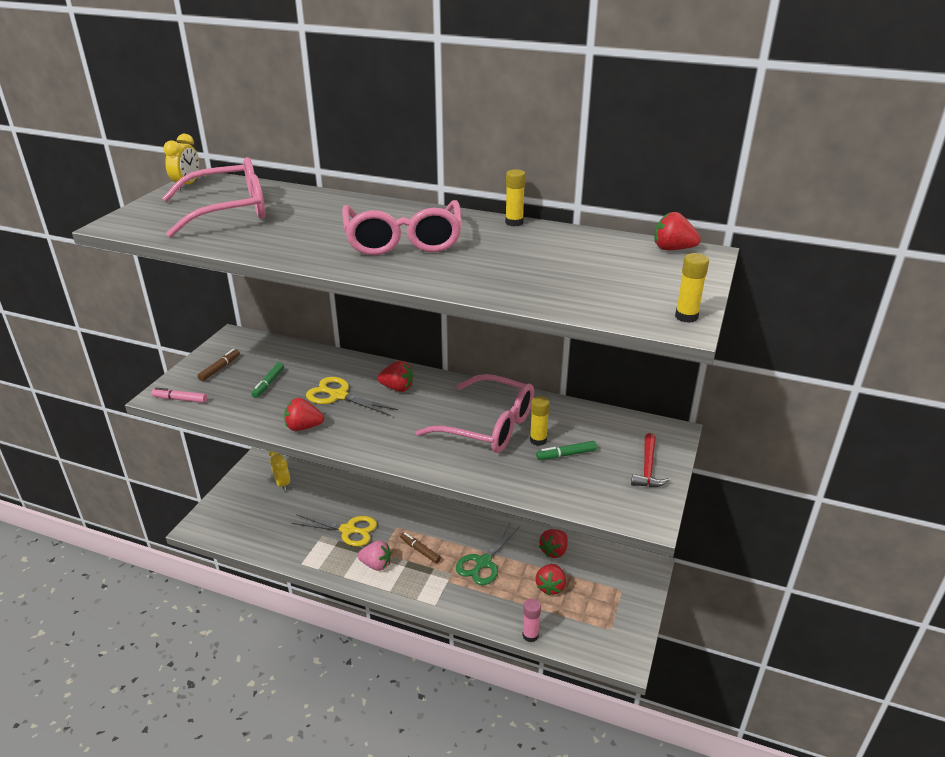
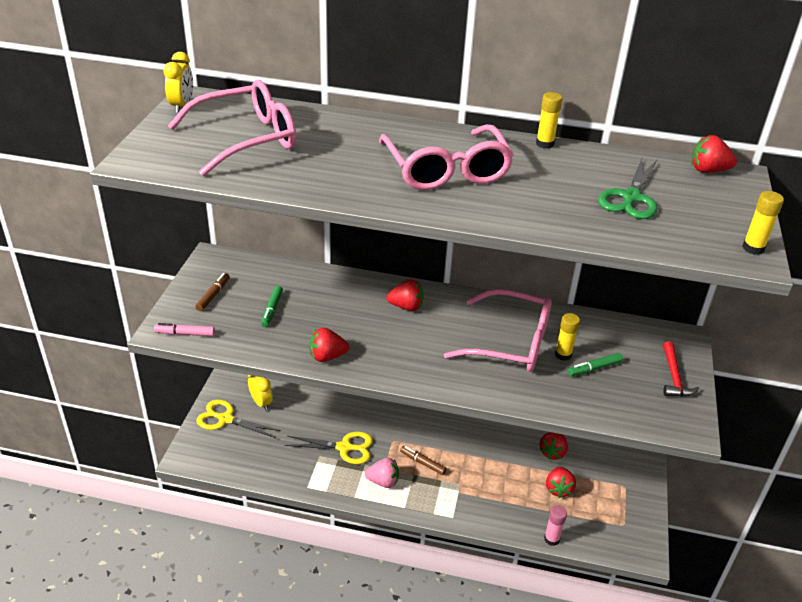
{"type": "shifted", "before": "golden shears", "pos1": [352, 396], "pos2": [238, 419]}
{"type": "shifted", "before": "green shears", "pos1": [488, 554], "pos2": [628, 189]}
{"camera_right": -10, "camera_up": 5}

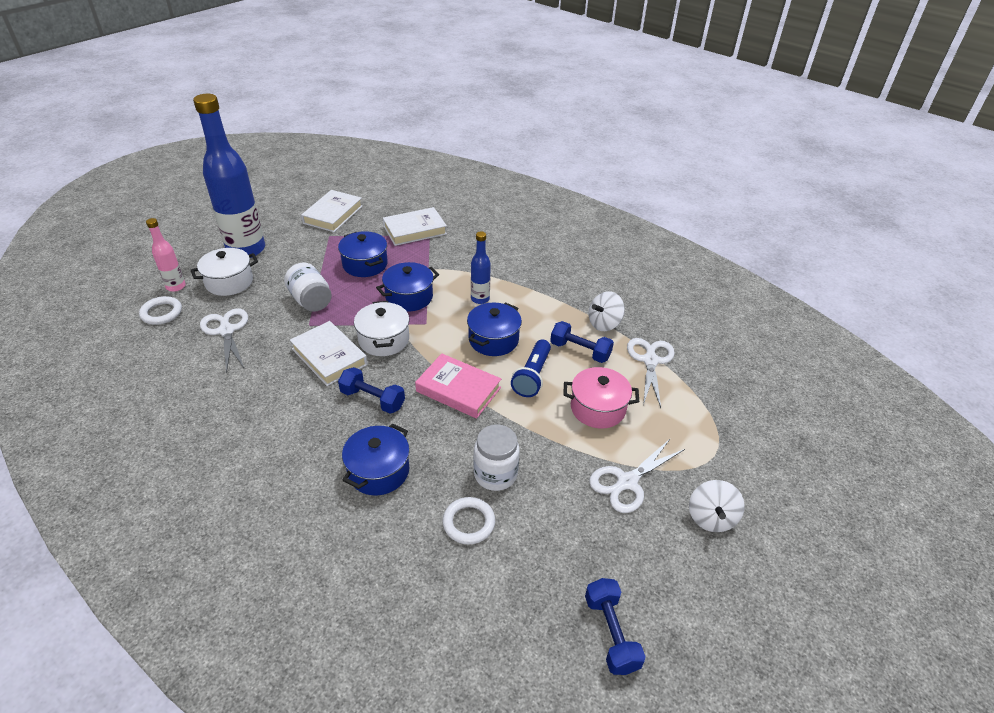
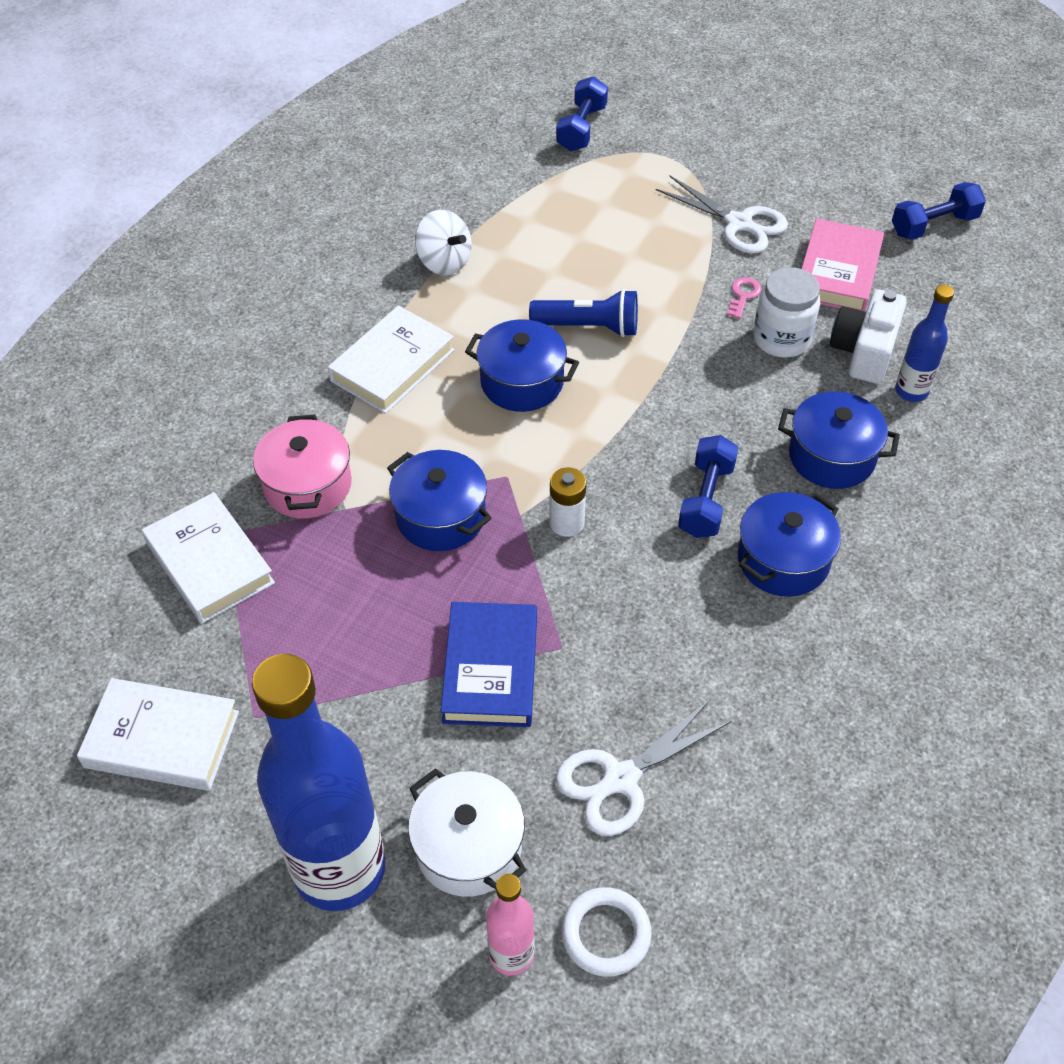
{"type": "swapped", "before": "pure white jam jar", "after": "cobalt book", "pos1": [308, 287], "pos2": [489, 664]}
{"type": "shifted", "before": "pure white book", "pos1": [329, 353], "pos2": [391, 360]}
{"type": "shifted", "before": "cobalt stockpot", "pos1": [363, 254], "pos2": [789, 544]}
{"type": "swapped", "before": "pure white stockpot", "after": "pure white AA battery", "pos1": [381, 328], "pos2": [568, 502]}
{"type": "shifted", "before": "pink book", "pos1": [458, 386], "pos2": [843, 265]}
{"type": "swapped", "before": "pure white hoop", "after": "pure white camera", "pos1": [469, 520], "pos2": [868, 336]}
{"type": "shifted", "before": "cobalt drink bottle", "pos1": [481, 267], "pos2": [924, 343]}
{"type": "shifted", "before": "cobalt hand weight", "pos1": [582, 342], "pos2": [582, 113]}
{"type": "shifted", "before": "pink stockpot", "pos1": [601, 397], "pos2": [302, 466]}
{"type": "gone", "before": "pure white shears", "pos1": [651, 373]}
{"type": "gone", "before": "pure white spinning top", "pos1": [717, 506]}
{"type": "new", "after": "pink door key", "pos2": [744, 298]}
{"camera_right": -100, "camera_up": 10}

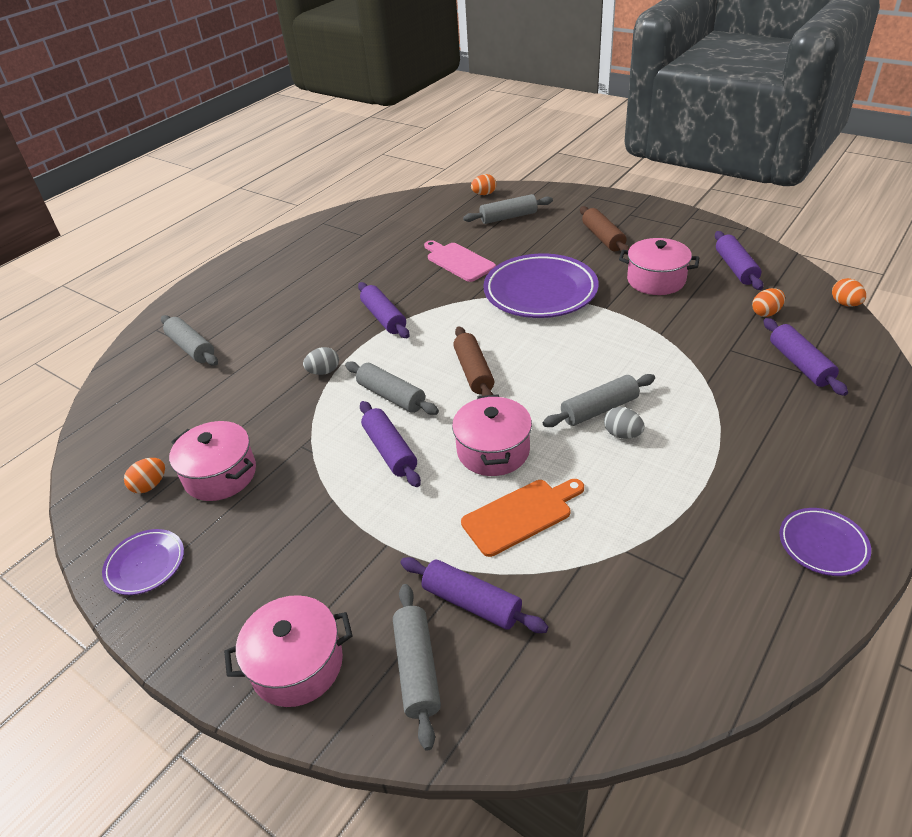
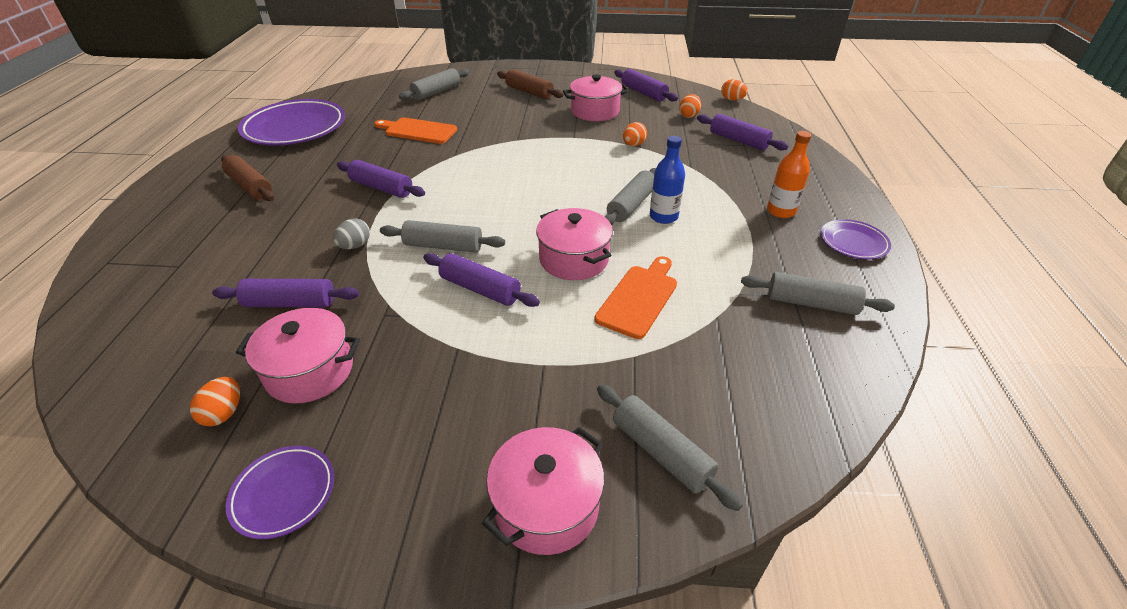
{"type": "shifted", "before": "gray dough roller", "pos1": [189, 340], "pos2": [818, 293]}
{"type": "shifted", "before": "purple dough roller", "pos1": [474, 595], "pos2": [285, 293]}
{"type": "repainted", "before": "pink bread board", "after": "orange bread board", "pos1": [460, 261], "pos2": [415, 131]}
{"type": "shifted", "before": "dark brown dough roller", "pos1": [473, 361], "pos2": [247, 178]}
{"type": "shifted", "before": "orange egg", "pos1": [483, 184], "pos2": [635, 134]}
{"type": "shifted", "before": "purple flat dish", "pos1": [540, 286], "pos2": [291, 122]}
{"type": "swapped", "before": "gray egg", "after": "cobalt drink bottle", "pos1": [624, 423], "pos2": [667, 180]}
{"type": "new", "after": "orange drink bottle", "pos2": [789, 174]}
{"camera_right": -35, "camera_up": 0}

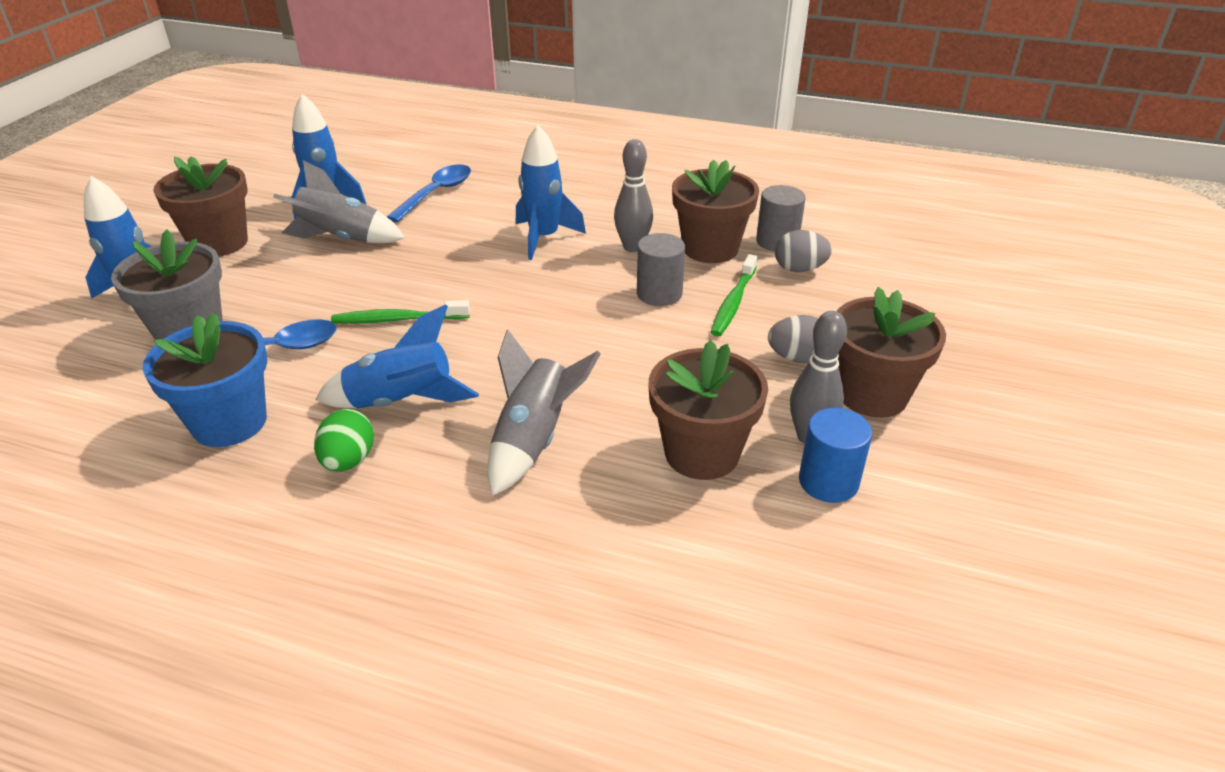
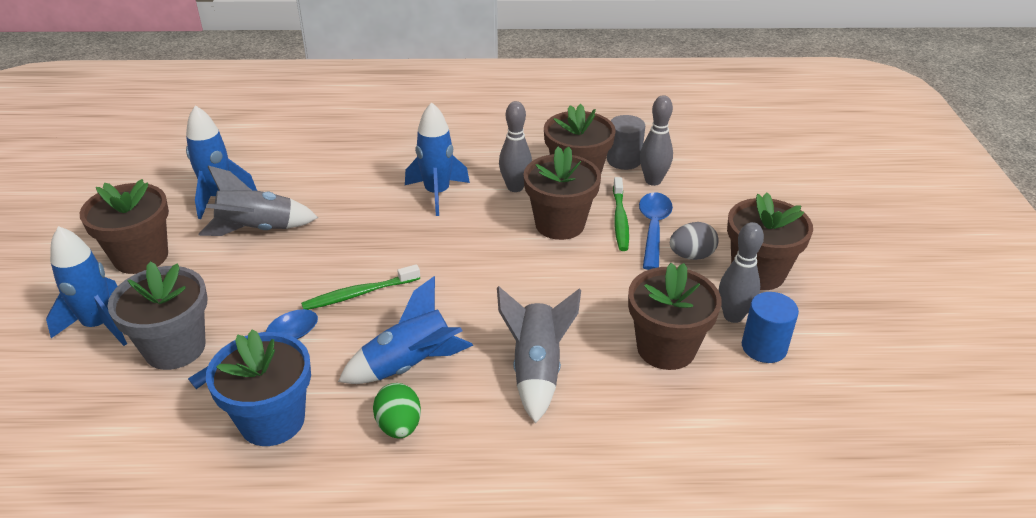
{"type": "shifted", "before": "cobalt tablespoon", "pos1": [429, 193], "pos2": [656, 231]}
{"type": "swapped", "before": "gray cylinder shape", "after": "dark brown plant pot", "pos1": [661, 269], "pos2": [562, 193]}
{"type": "swapped", "before": "gray egg", "after": "gray bowling pin", "pos1": [803, 251], "pos2": [656, 140]}
{"camera_right": -20, "camera_up": 0}

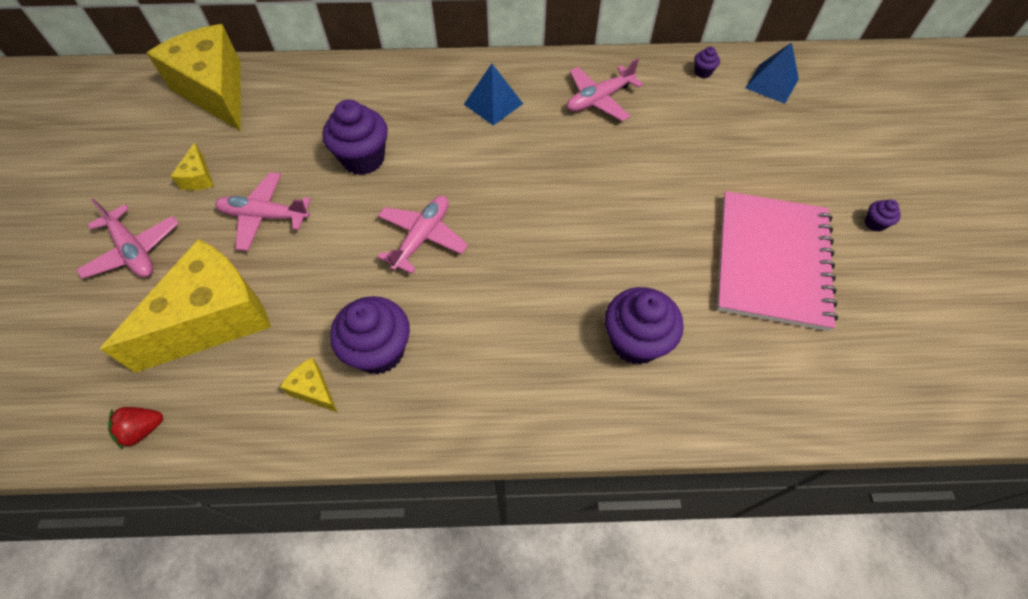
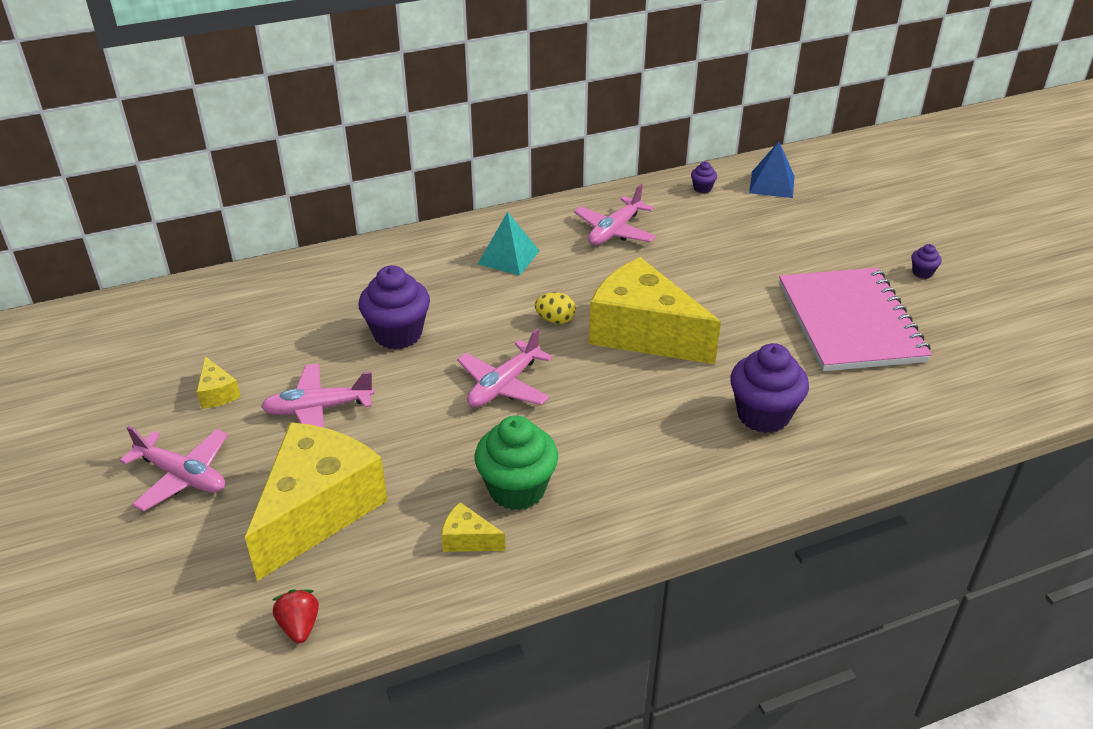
{"type": "rotated", "before": "scarlet toy strawberry", "pos1": [135, 428], "pos2": [295, 616], "turn": 120}
{"type": "shifted", "before": "golden piece of cheese", "pos1": [194, 77], "pos2": [655, 310]}
{"type": "repainted", "before": "purple fairy cake", "after": "green fairy cake", "pos1": [370, 335], "pos2": [516, 462]}
{"type": "rotated", "before": "pink plane", "pos1": [423, 235], "pos2": [505, 367], "turn": -150}
{"type": "repainted", "before": "cobalt pyramid shape", "after": "aqua pyramid shape", "pos1": [493, 95], "pos2": [509, 244]}
{"type": "new", "after": "golden egg", "pos2": [555, 308]}
{"camera_right": -20, "camera_up": -20}

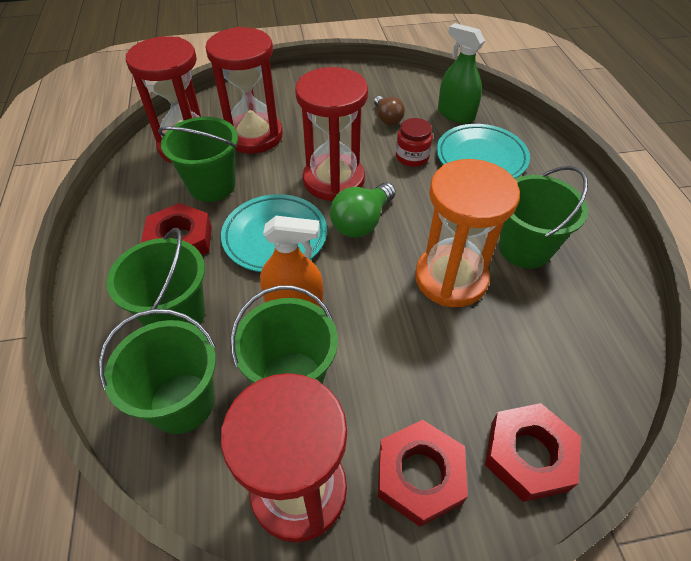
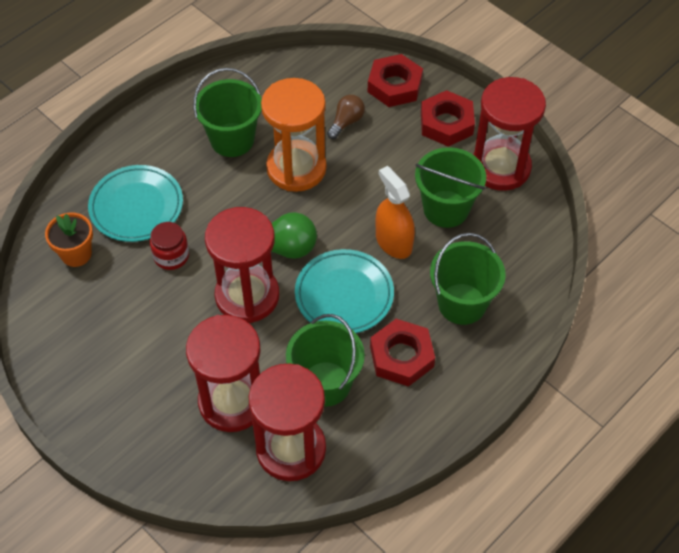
{"type": "gone", "before": "green pail", "pos1": [157, 371]}
{"type": "shifted", "before": "dark brown light bulb", "pos1": [389, 110], "pos2": [346, 117]}
{"type": "swapped", "before": "green spray cleaner", "after": "orange plant pot", "pos1": [461, 73], "pos2": [69, 240]}
{"camera_right": -125, "camera_up": 5}

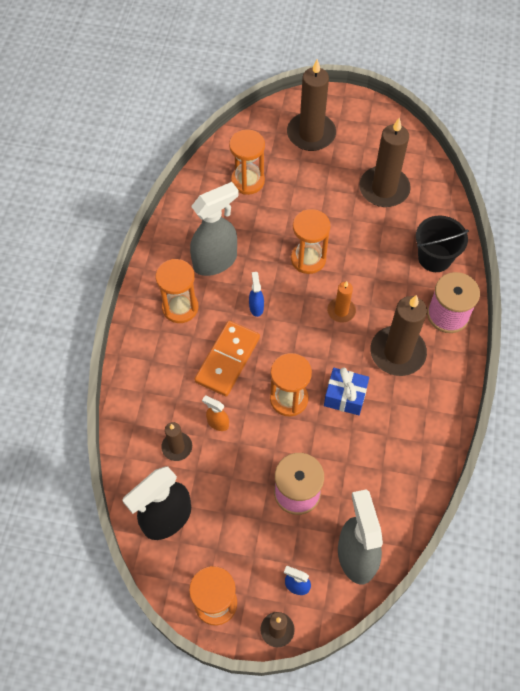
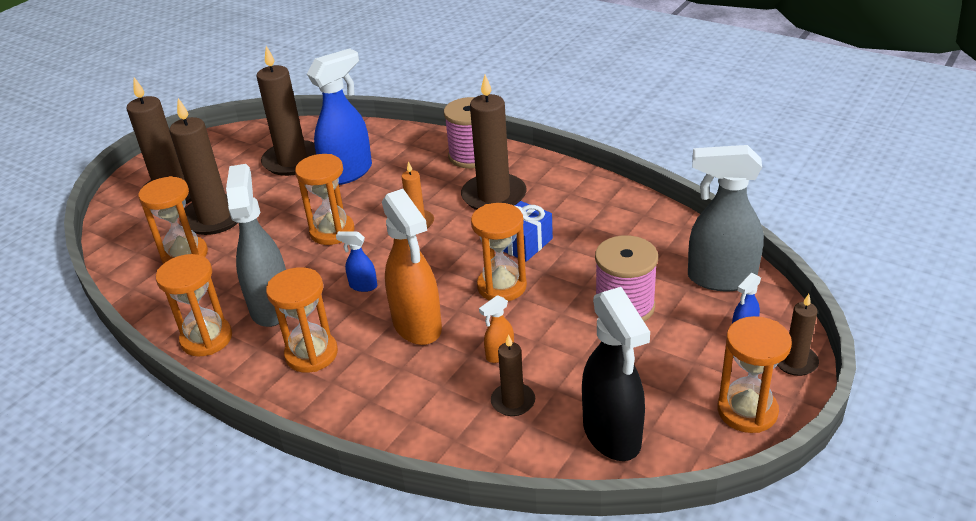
{"type": "swapped", "before": "orange domino tile", "after": "orange spray cleaner", "pos1": [227, 359], "pos2": [412, 267]}
{"type": "gone", "before": "ebony pail", "pos1": [442, 244]}
{"type": "new", "after": "orange sandglass", "pos2": [194, 305]}
{"type": "new", "after": "dark brown pillar candle", "pos2": [203, 166]}
{"type": "new", "after": "cobalt spray cleaner", "pos2": [339, 116]}
{"camera_right": -65, "camera_up": -25}

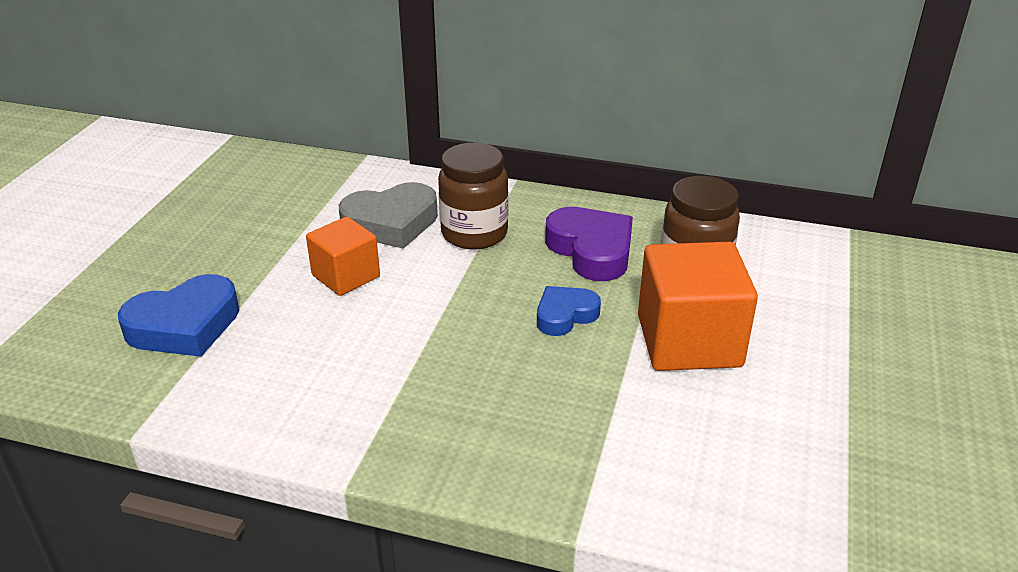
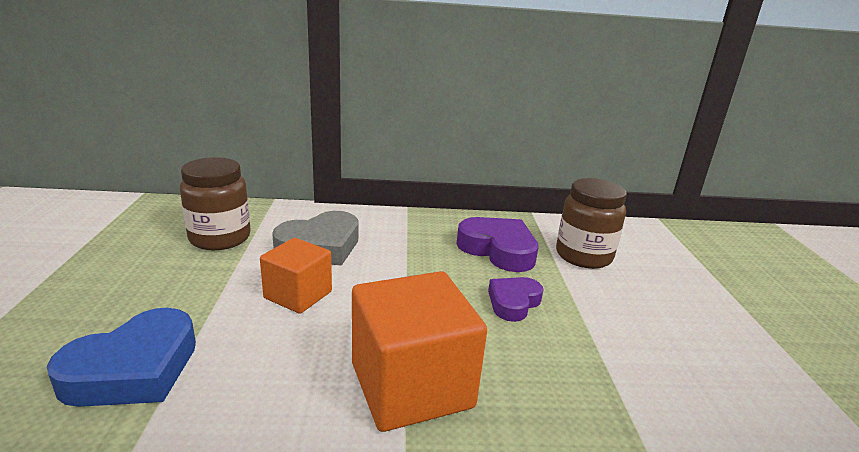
{"type": "shifted", "before": "dark brown jam jar", "pos1": [473, 196], "pos2": [215, 203]}
{"type": "repainted", "before": "cobalt heart shape", "after": "purple heart shape", "pos1": [569, 311], "pos2": [515, 299]}
{"type": "shifted", "before": "orange block", "pos1": [698, 306], "pos2": [419, 351]}
{"camera_right": -20, "camera_up": -10}

